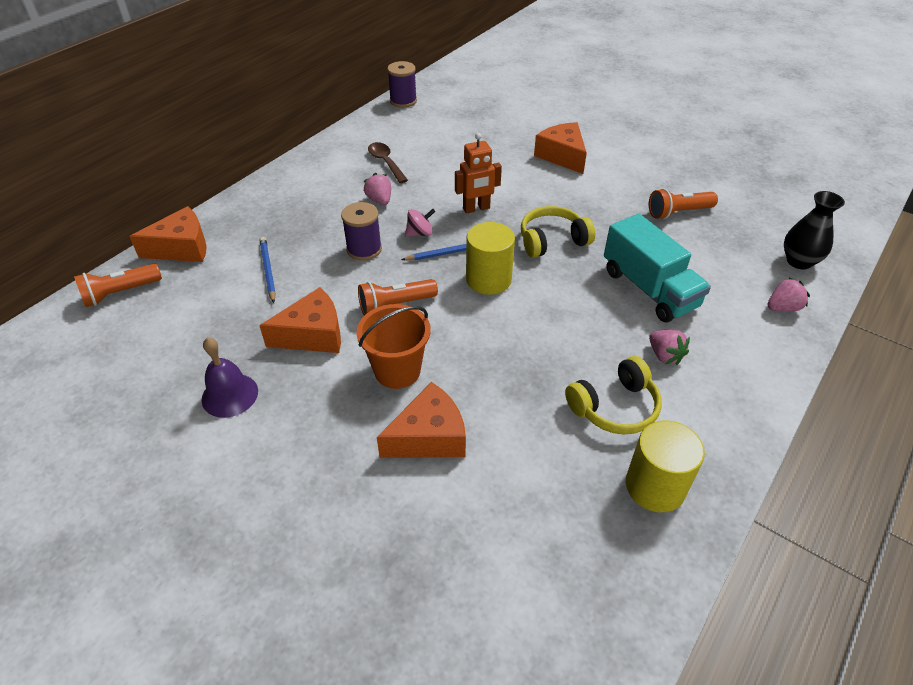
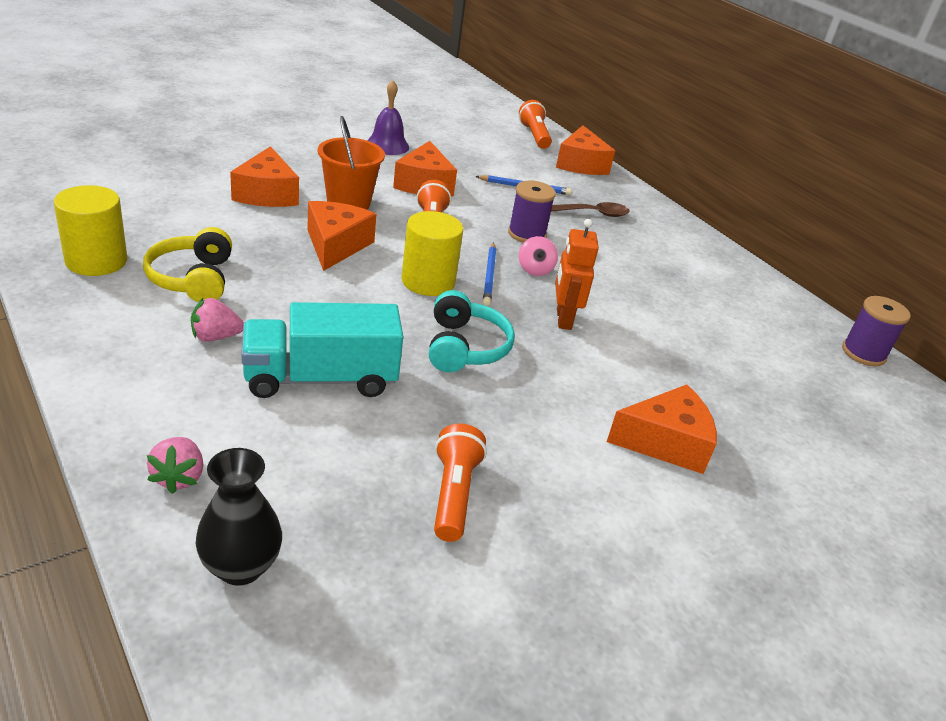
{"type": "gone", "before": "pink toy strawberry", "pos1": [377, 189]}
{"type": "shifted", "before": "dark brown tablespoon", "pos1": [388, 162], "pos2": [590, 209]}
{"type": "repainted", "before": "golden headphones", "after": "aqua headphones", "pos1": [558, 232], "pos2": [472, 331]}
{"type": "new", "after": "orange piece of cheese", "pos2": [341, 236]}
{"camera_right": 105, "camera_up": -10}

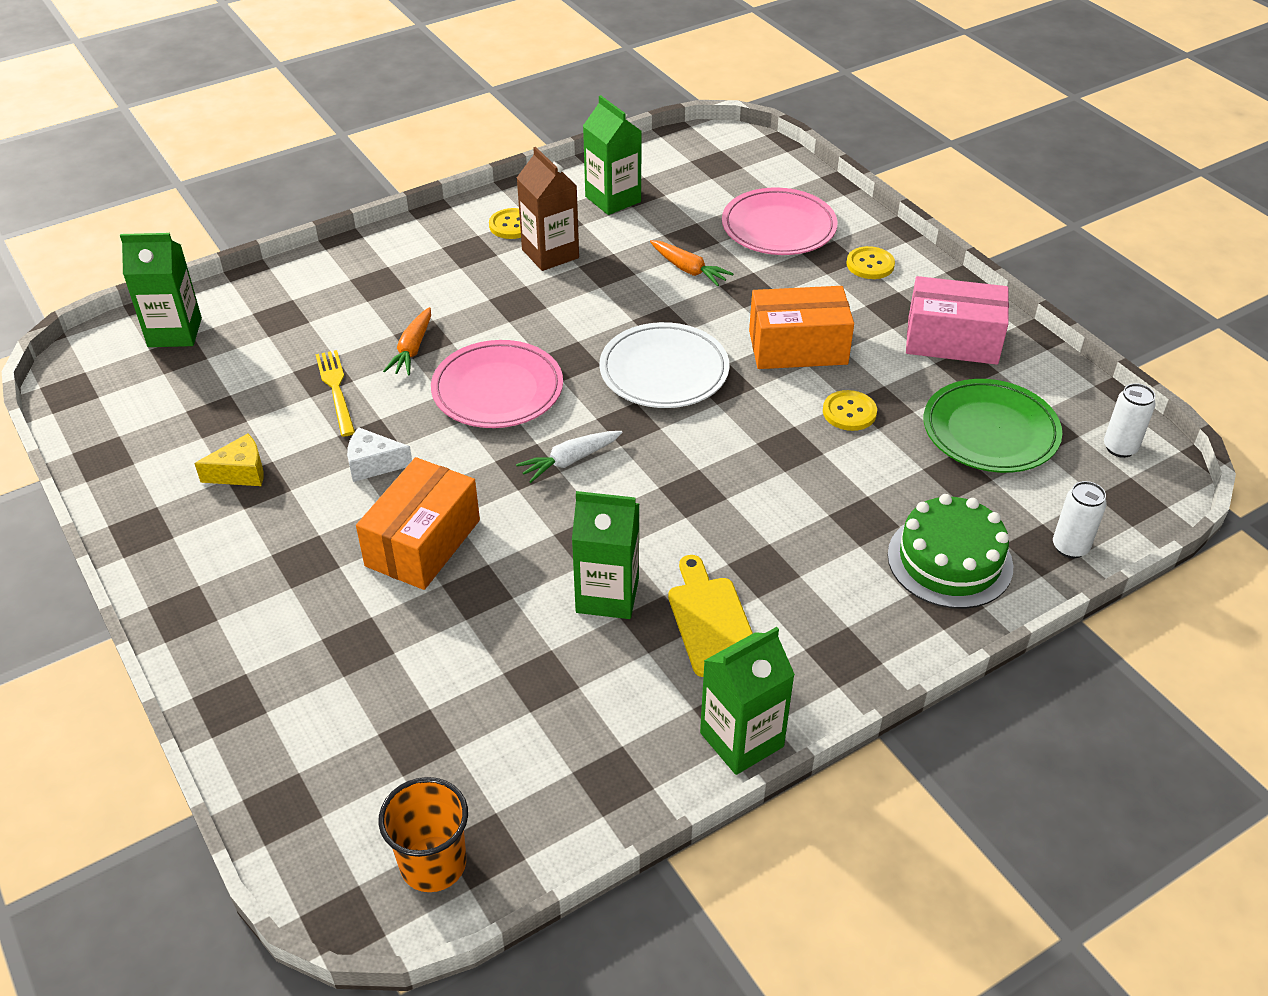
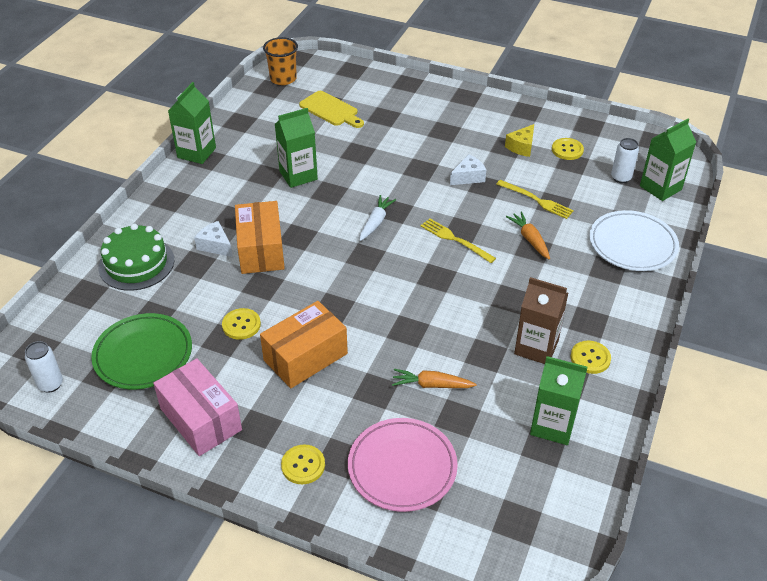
{"type": "shifted", "before": "orange package", "pos1": [418, 523], "pos2": [260, 237]}
{"type": "swapped", "before": "pink flat dish", "after": "golden fork", "pos1": [497, 384], "pos2": [458, 240]}
{"type": "shifted", "before": "pure white flat dish", "pos1": [664, 365], "pos2": [634, 240]}
{"type": "shifted", "before": "golden bread board", "pos1": [710, 616], "pos2": [331, 109]}
{"type": "rotated", "before": "pink package", "pos1": [957, 320], "pos2": [197, 407], "turn": 75}
{"type": "shifted", "before": "pure white can", "pos1": [1080, 519], "pos2": [625, 160]}
{"type": "new", "after": "pure white piece of cheese", "pos2": [213, 239]}
{"type": "new", "after": "golden shirt button", "pos2": [568, 149]}
{"camera_right": 145, "camera_up": 0}

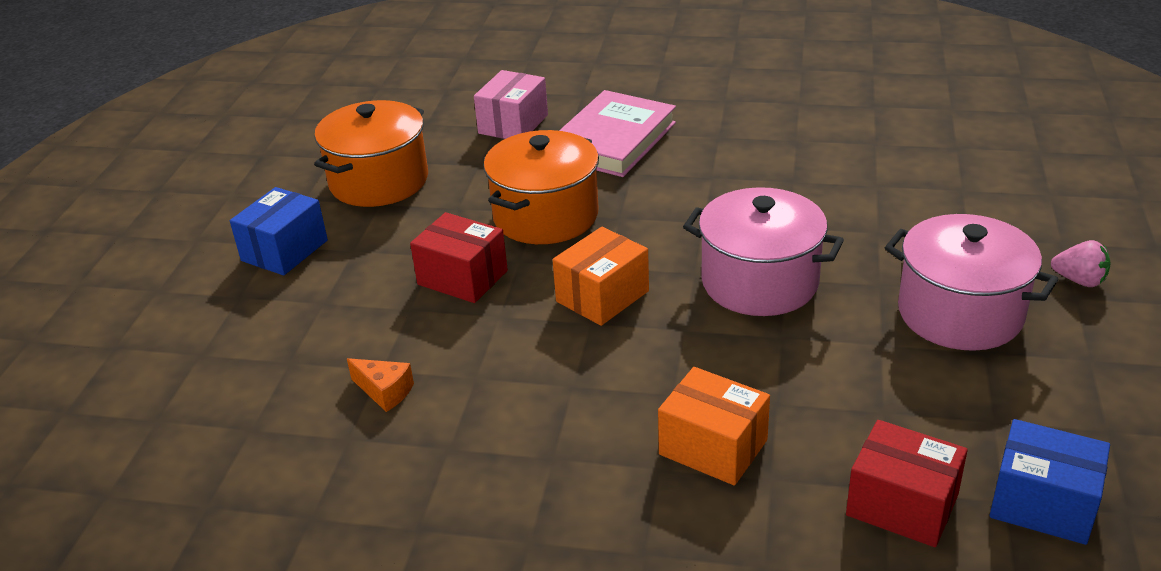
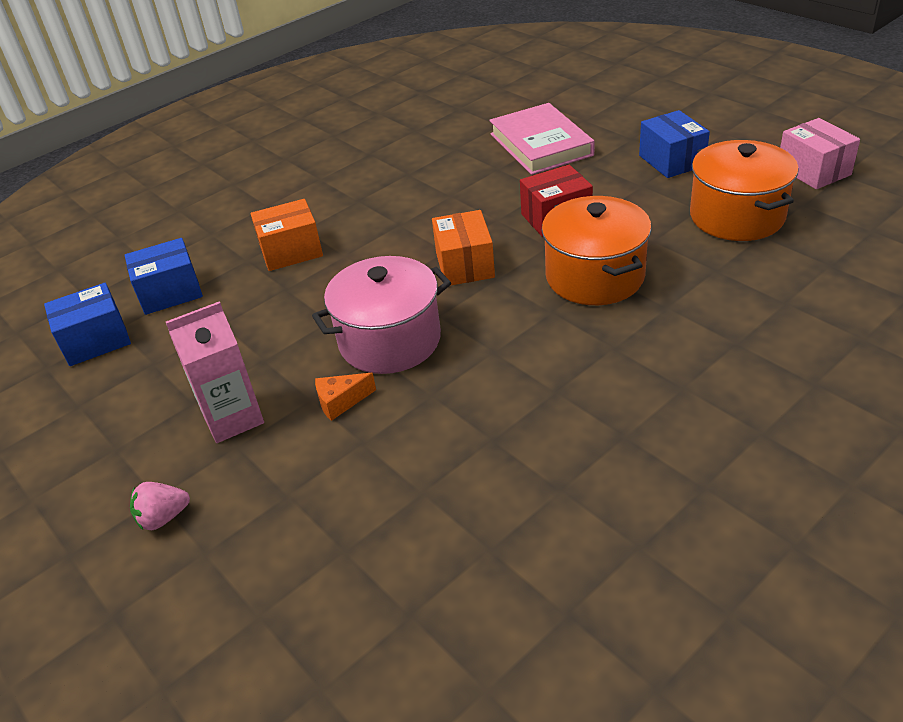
{"type": "shifted", "before": "orange piece of cheese", "pos1": [380, 385], "pos2": [345, 397]}
{"type": "shifted", "before": "pink package", "pos1": [511, 104], "pos2": [820, 153]}
{"type": "shifted", "before": "pink book", "pos1": [617, 133], "pos2": [542, 139]}
{"type": "repainted", "before": "scarlet package", "after": "cobalt package", "pos1": [907, 483], "pos2": [164, 276]}
{"type": "swapped", "before": "pink stockpot", "after": "pink juice carton", "pos1": [971, 282], "pos2": [215, 372]}
{"camera_right": 130, "camera_up": 5}

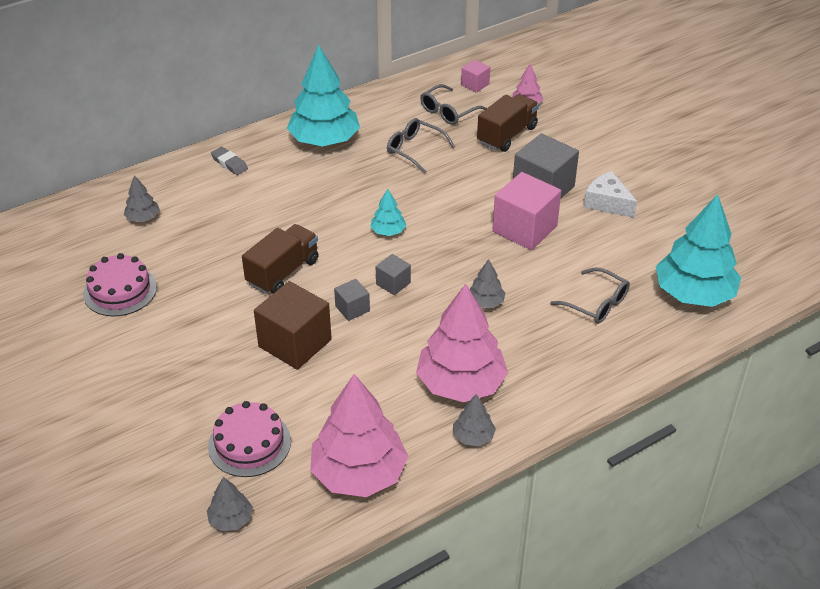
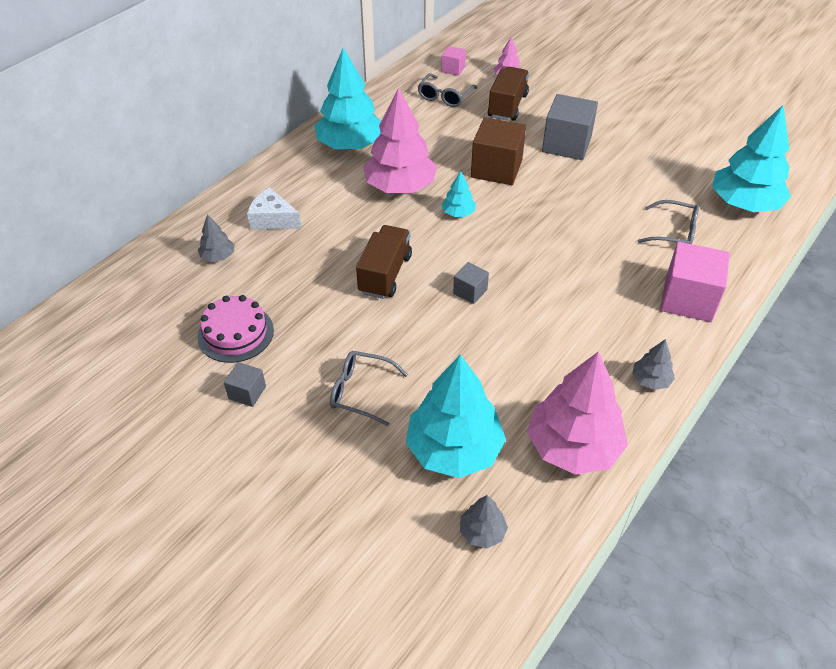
{"type": "swapped", "before": "pink layer cake", "after": "aqua tree", "pos1": [249, 439], "pos2": [456, 416]}
{"type": "gone", "before": "gray pencil eraser", "pos1": [229, 161]}
{"type": "shifted", "before": "dark brown block", "pos1": [293, 325], "pos2": [498, 151]}
{"type": "shifted", "before": "gray block", "pos1": [393, 274], "pos2": [245, 384]}
{"type": "shifted", "before": "gray glasses", "pos1": [421, 145], "pos2": [369, 388]}
{"type": "shifted", "before": "pink tree", "pos1": [462, 343], "pos2": [400, 140]}
{"type": "gone", "before": "gray tree", "pos1": [488, 283]}
{"type": "shifted", "before": "pink block", "pos1": [526, 211], "pos2": [695, 282]}
{"type": "shifted", "before": "pure white piece of cheese", "pos1": [610, 194], "pos2": [274, 208]}
{"camera_right": -20, "camera_up": 5}

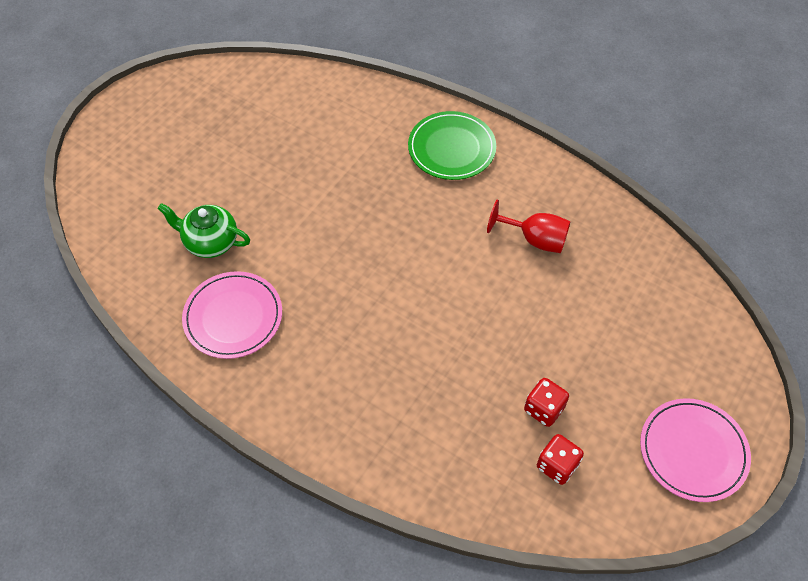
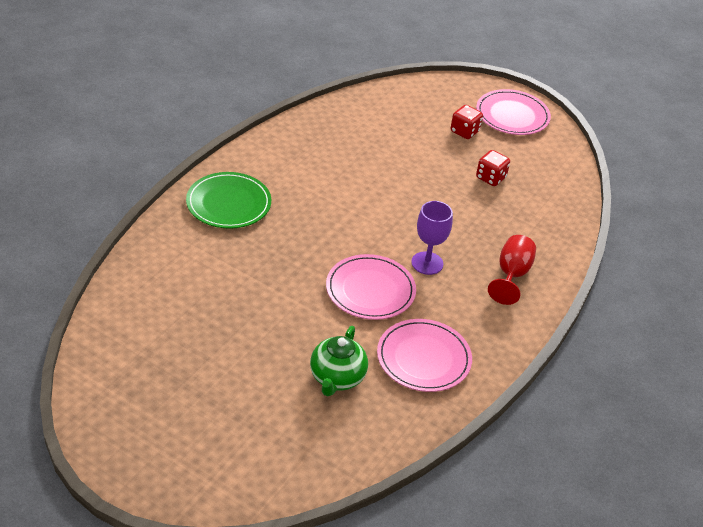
{"type": "shifted", "before": "scarlet wine glass", "pos1": [528, 226], "pos2": [512, 270]}
{"type": "shifted", "before": "scarlet die", "pos1": [560, 459], "pos2": [467, 122]}
{"type": "new", "after": "pink flat dish", "pos2": [371, 287]}
{"type": "new", "after": "purple wine glass", "pos2": [432, 238]}
{"camera_right": -95, "camera_up": -15}

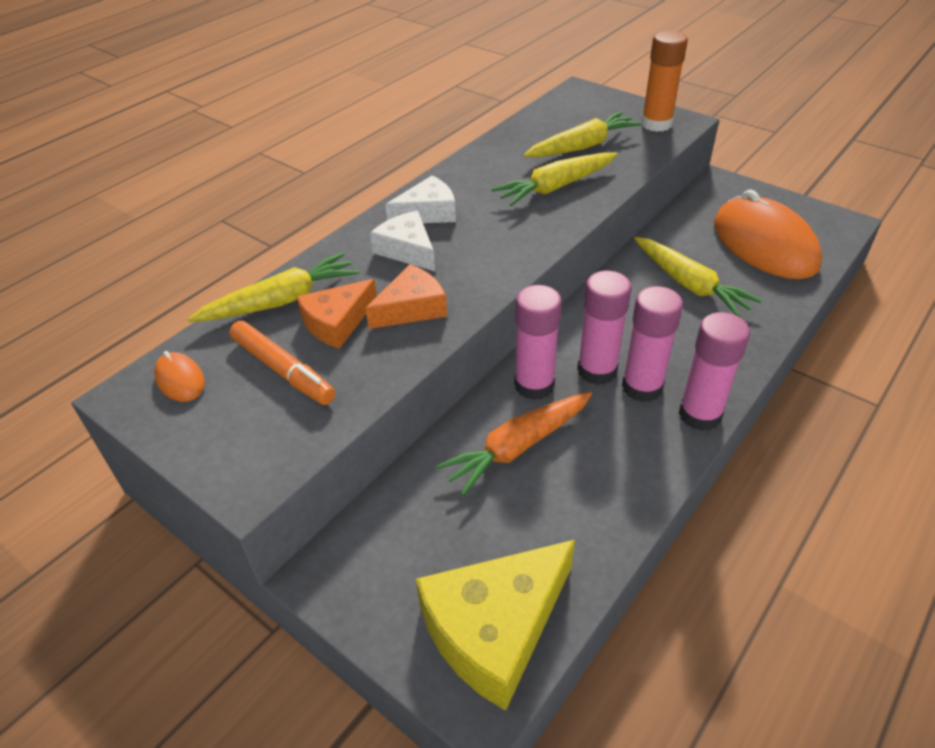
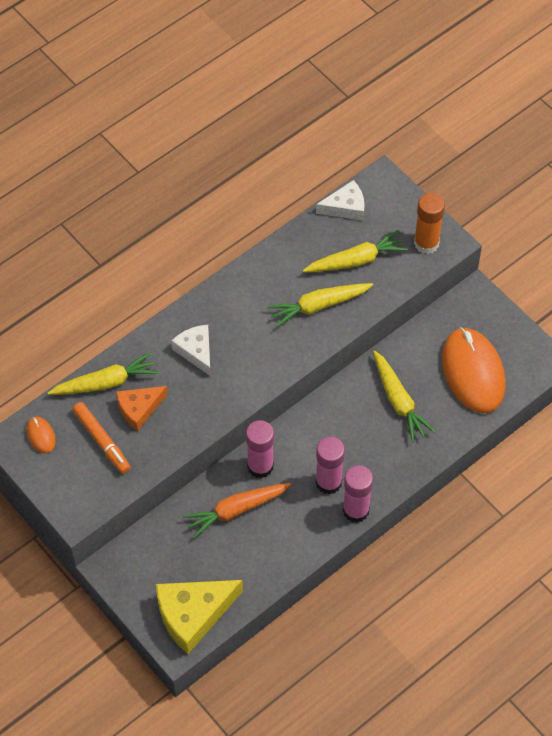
{"type": "gone", "before": "orange piece of cheese", "pos1": [406, 296]}
{"type": "shifted", "before": "pure white piece of cheese", "pos1": [420, 199], "pos2": [340, 200]}
{"type": "gone", "before": "pink glue", "pos1": [604, 328]}
{"camera_right": 10, "camera_up": 15}

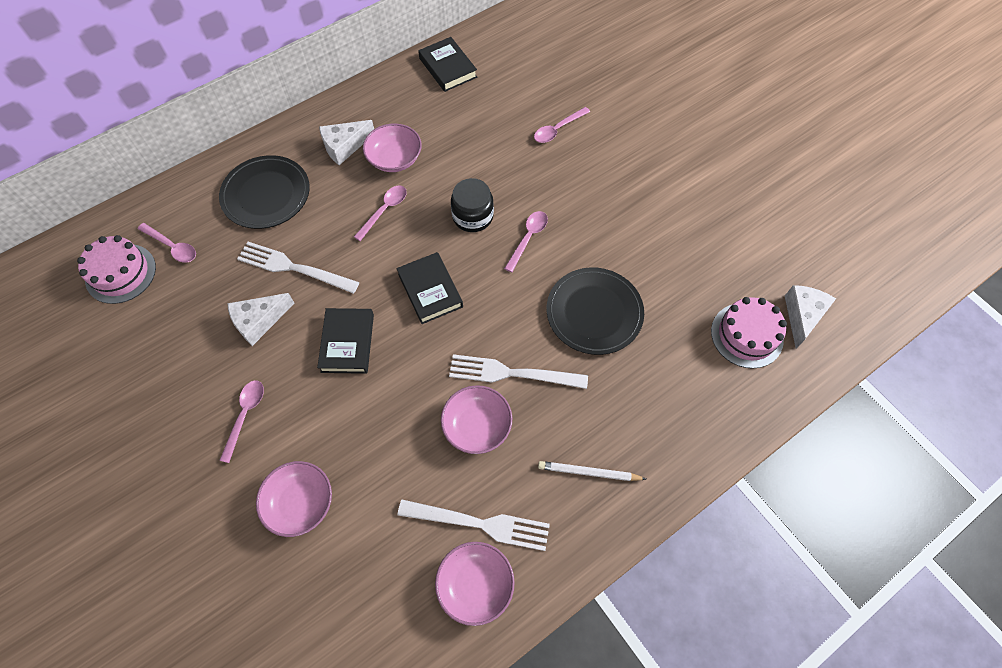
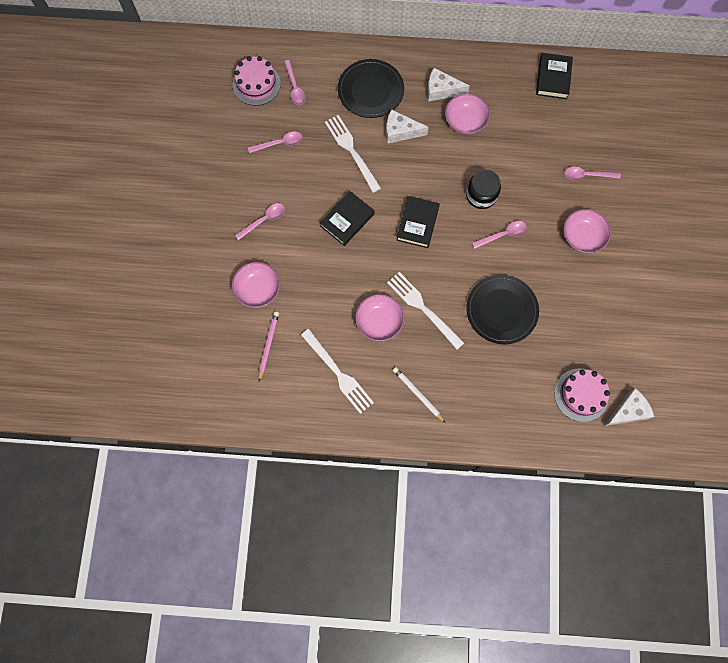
{"type": "shifted", "before": "pure white piece of cheese", "pos1": [261, 319], "pos2": [407, 126]}
{"type": "shifted", "before": "pink tablespoon", "pos1": [380, 213], "pos2": [275, 142]}
{"type": "shifted", "before": "pink deep dish", "pos1": [475, 584], "pos2": [587, 231]}
{"type": "new", "after": "pink pencil", "pos2": [269, 346]}
{"camera_right": 40, "camera_up": 10}

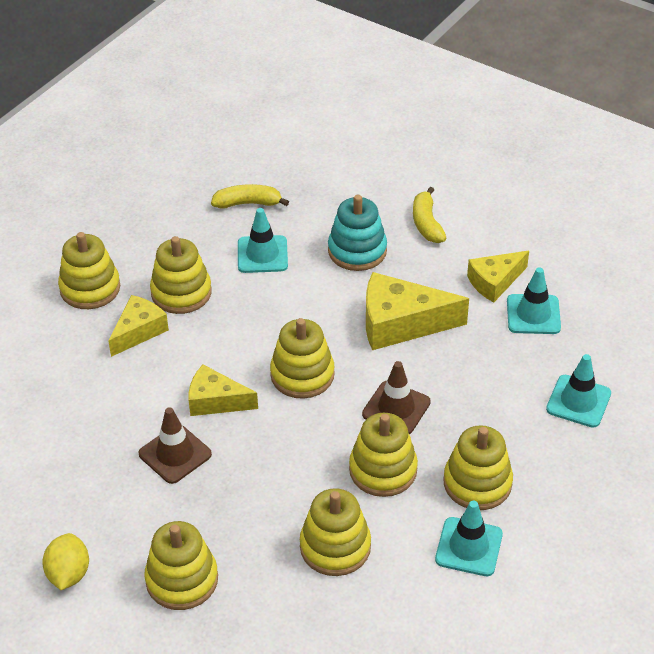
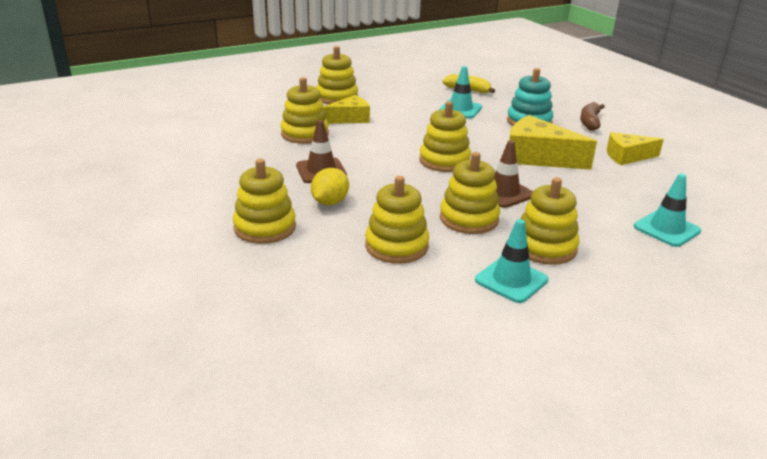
{"type": "shifted", "before": "golden toy lemon", "pos1": [65, 561], "pos2": [330, 186]}
{"type": "shifted", "before": "golden stacking toy", "pos1": [181, 275], "pos2": [305, 110]}
{"type": "gone", "before": "golden piece of cheese", "pos1": [223, 390]}
{"type": "repainted", "before": "golden banana", "after": "dark brown banana", "pos1": [429, 215], "pos2": [592, 116]}
{"type": "gone", "before": "aqua road cone", "pos1": [534, 300]}
{"camera_right": 25, "camera_up": -15}

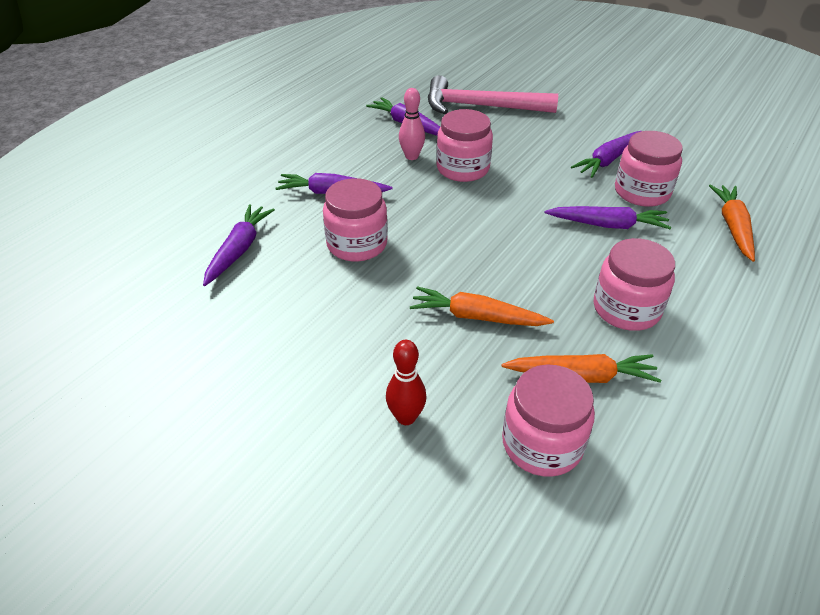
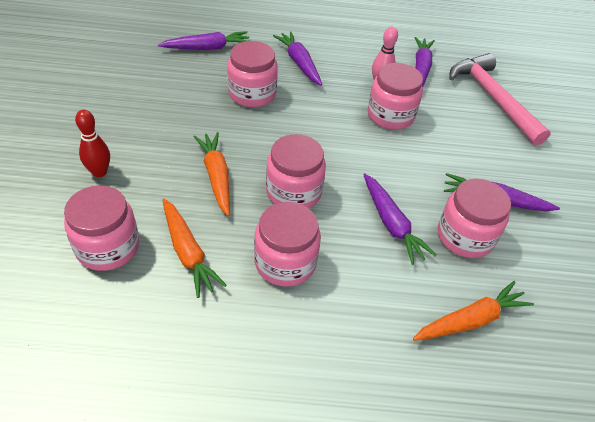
{"type": "new", "after": "pink jam jar", "pos2": [296, 171]}
{"camera_right": 55, "camera_up": 5}

